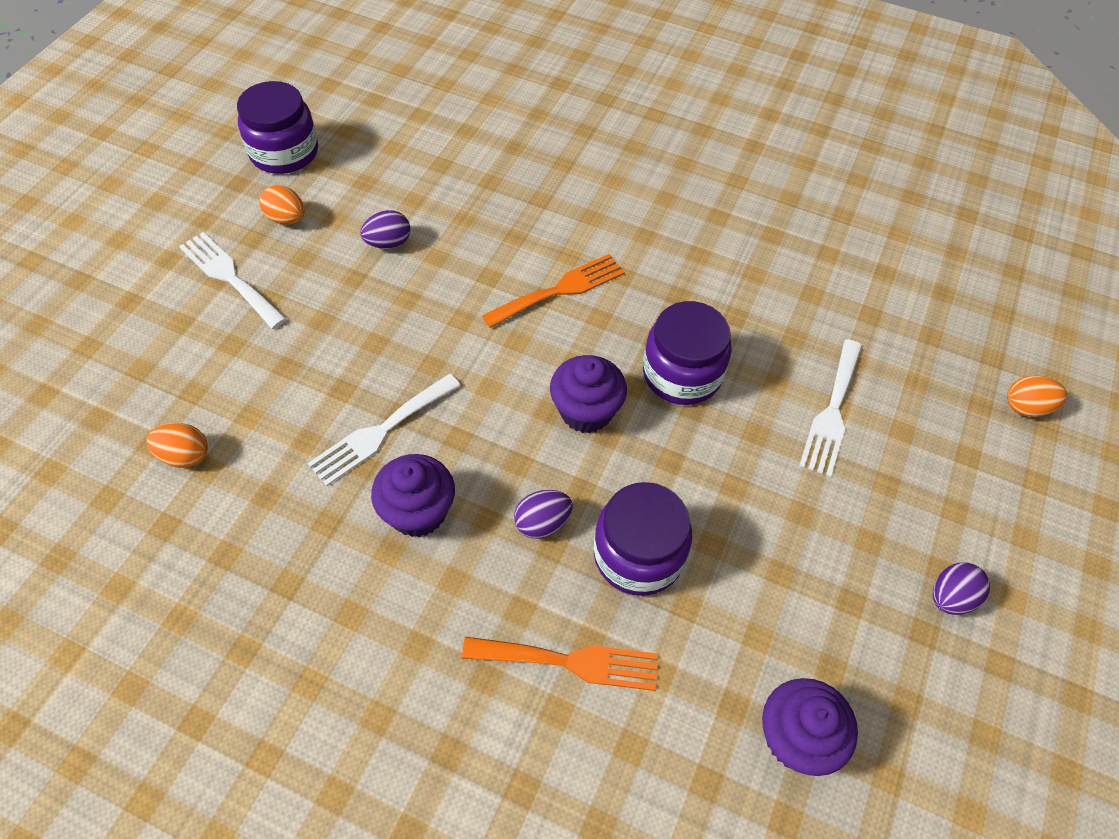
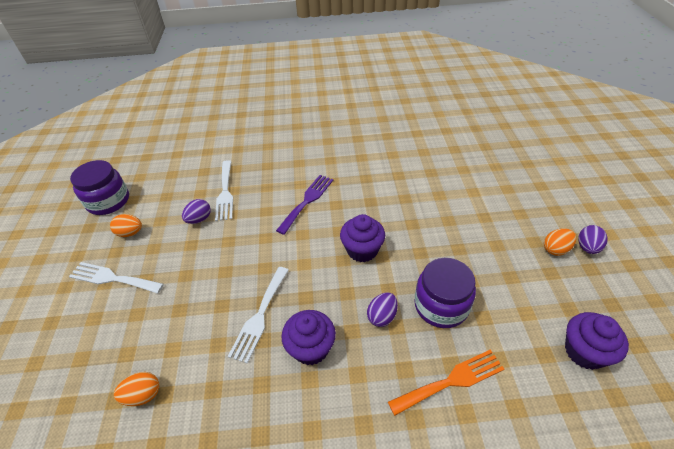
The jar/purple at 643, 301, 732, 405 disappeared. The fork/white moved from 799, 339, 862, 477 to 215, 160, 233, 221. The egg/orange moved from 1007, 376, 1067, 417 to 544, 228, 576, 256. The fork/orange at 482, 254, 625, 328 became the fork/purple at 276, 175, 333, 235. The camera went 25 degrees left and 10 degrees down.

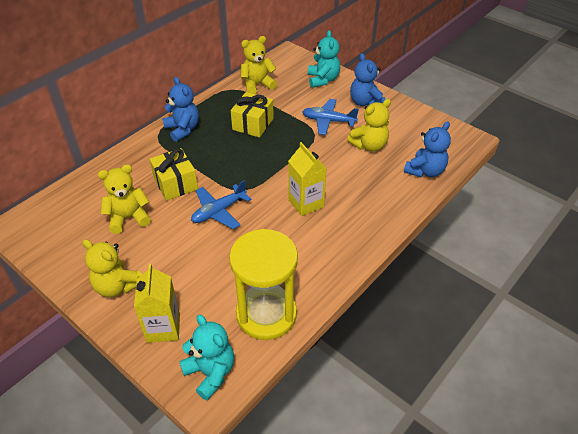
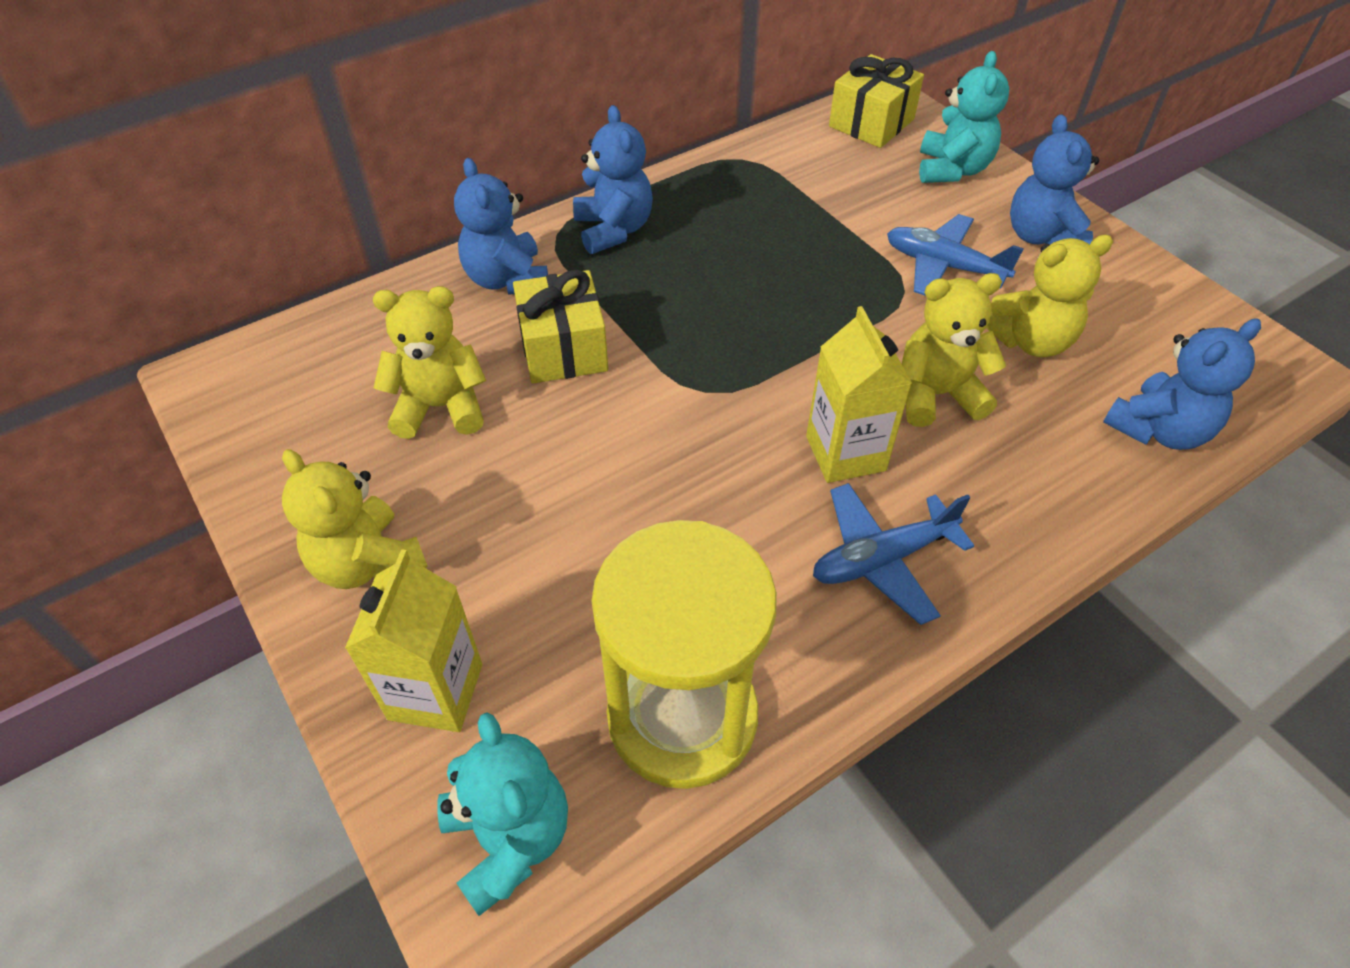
The teddy bear/blue at 454, 158, 548, 295 appeared. The plane/blue moved from 191, 180, 251, 229 to 813, 483, 974, 625. The gift/yellow moved from 231, 92, 274, 138 to 829, 54, 924, 148. The teddy bear/yellow moved from 241, 36, 277, 94 to 902, 273, 1006, 427. The camera went 15 degrees right and 5 degrees up.

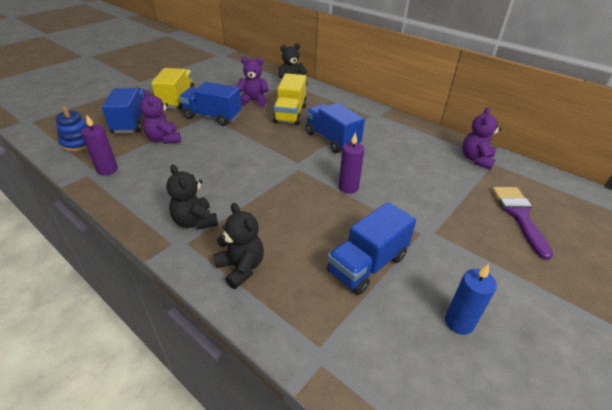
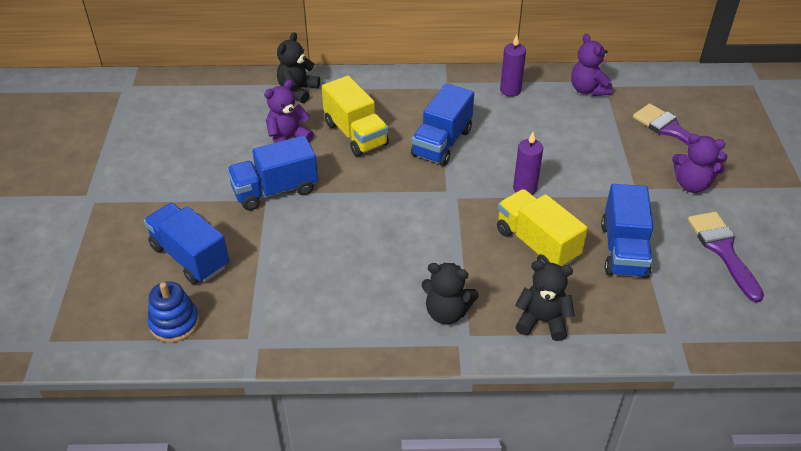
The candle/purple moved from 81, 115, 118, 175 to 500, 35, 526, 97. The teddy bear/purple moved from 140, 90, 181, 144 to 672, 134, 725, 193. The truck/yellow moved from 151, 68, 195, 109 to 497, 189, 588, 267. The candle/blue at 445, 264, 497, 335 was replaced by the brush/purple at 688, 212, 764, 303. The truck/blue at 306, 103, 365, 153 turned 75 degrees counterclockwise. The camera went 40 degrees left and 5 degrees up.

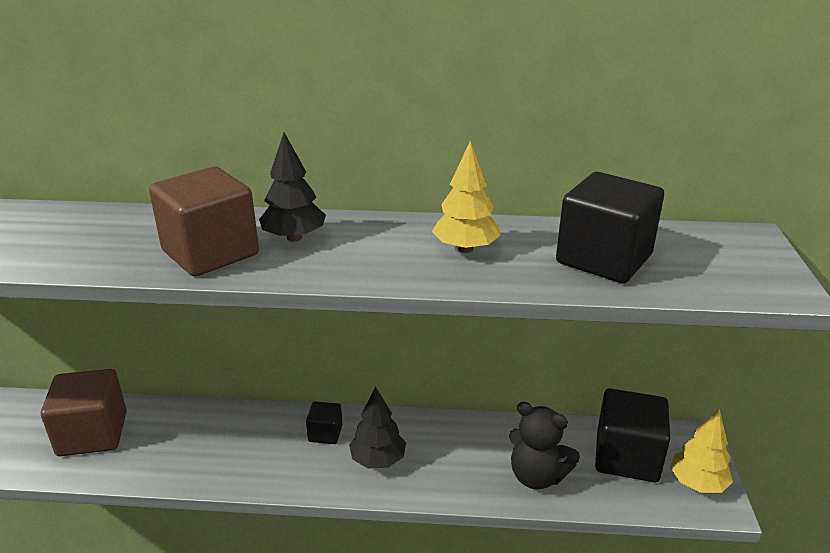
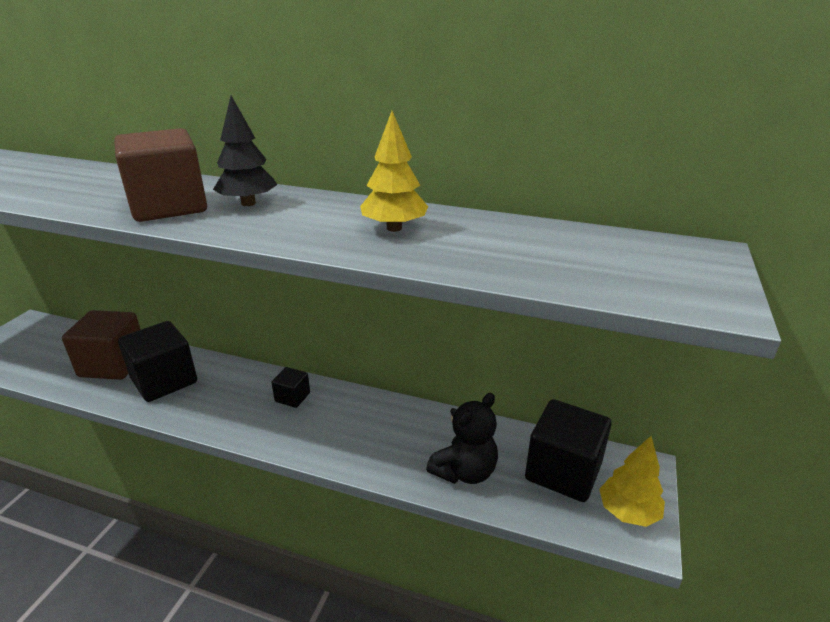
The tree/black at 349, 387, 406, 469 disappeared. The cube/black moved from 556, 172, 664, 283 to 118, 321, 197, 402. The teddy bear/black at 509, 402, 580, 489 turned 90 degrees counterclockwise. The camera went 15 degrees right and 0 degrees up.

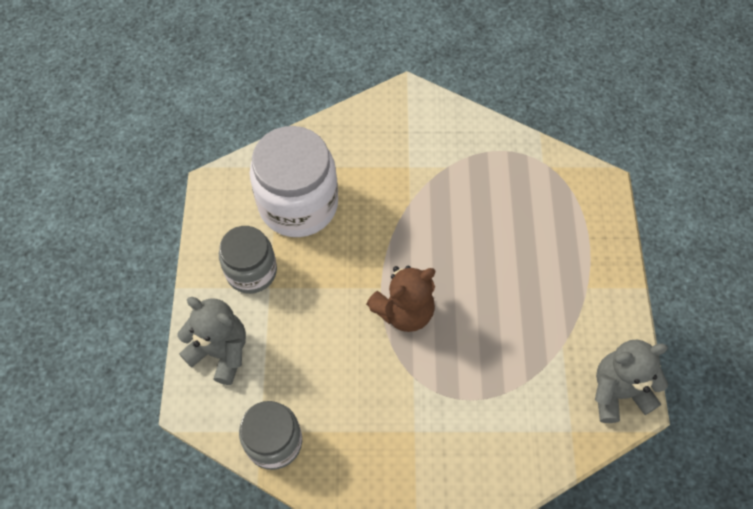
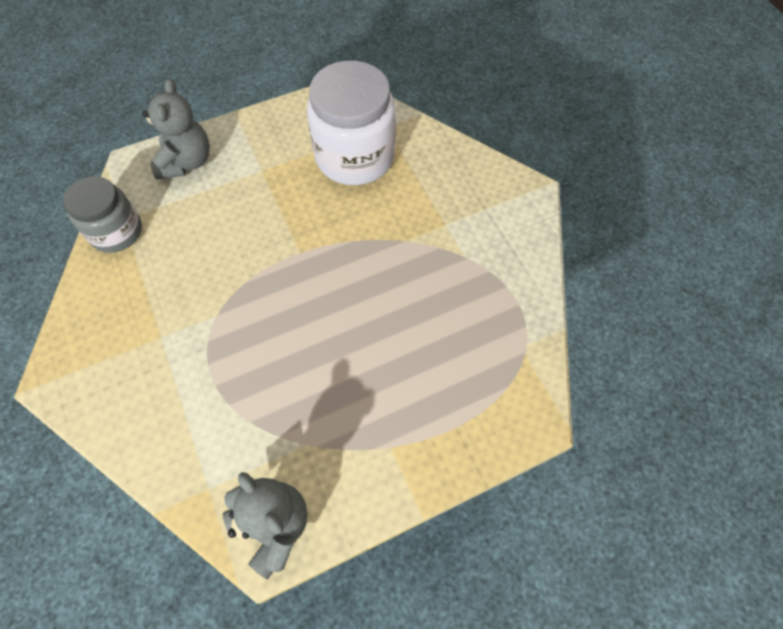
The jar/grey at 219, 226, 277, 294 disappeared. The teddy bear/brown at 366, 266, 435, 332 disappeared. The camera went 65 degrees right and 0 degrees up.

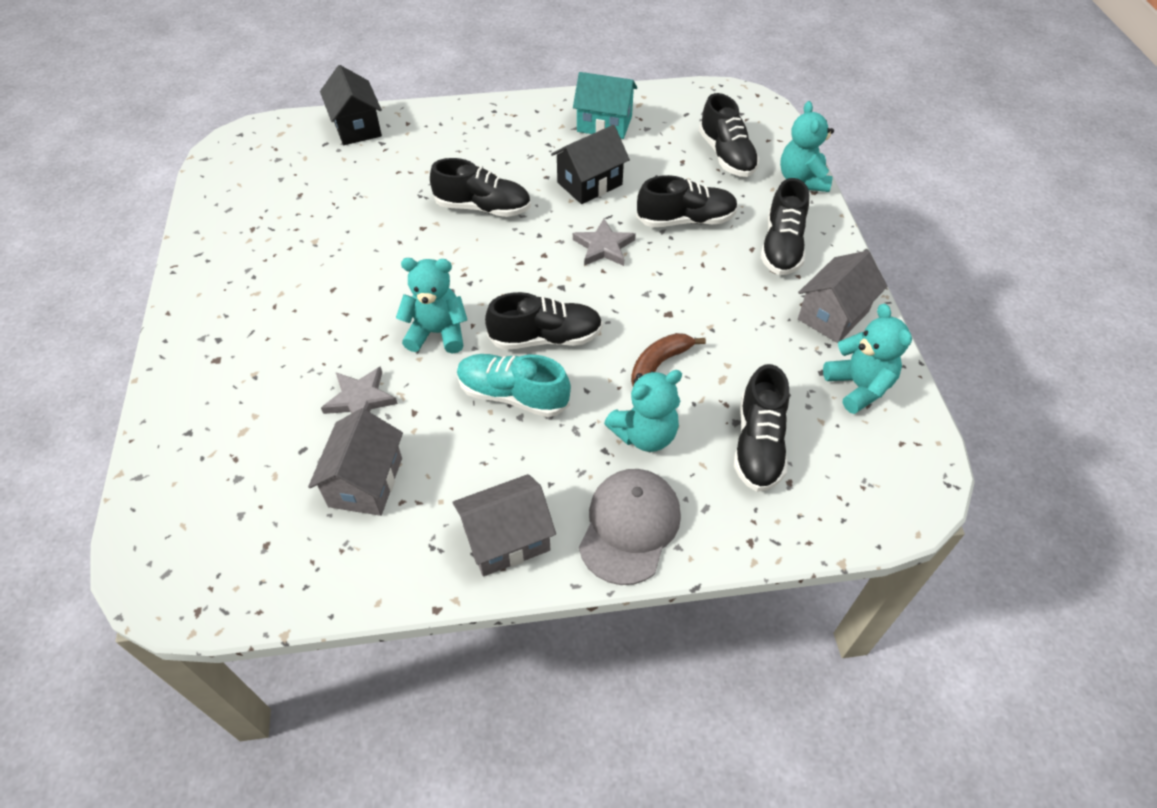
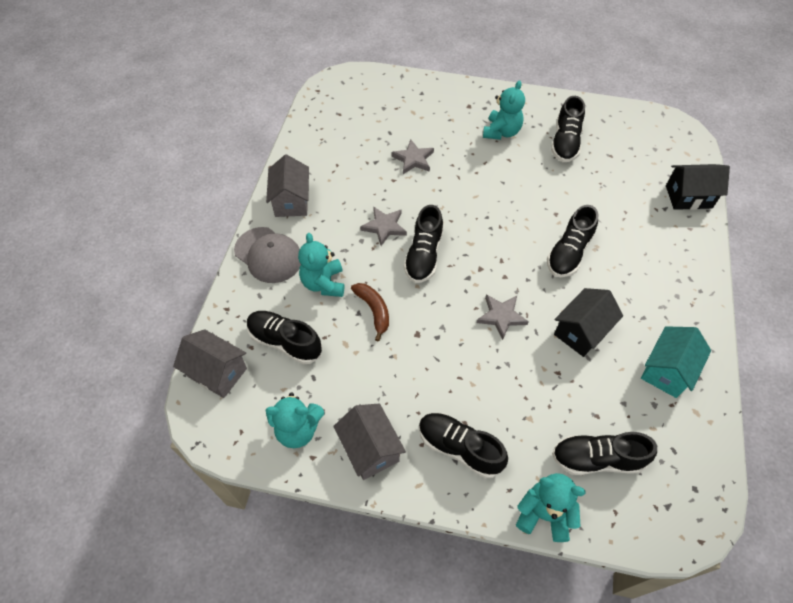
The house/grey moved from 308, 408, 403, 516 to 173, 329, 247, 398. The teddy bear/turquoise moved from 396, 258, 467, 353 to 483, 80, 525, 140. The shoe/black moved from 636, 175, 738, 227 to 551, 96, 585, 162. The shoe/turquoise at 457, 354, 571, 417 was replaced by the star/grey at 360, 206, 407, 246. The house/black at 551, 125, 630, 204 turned 60 degrees clockwise. The camera went 110 degrees right and 5 degrees up.

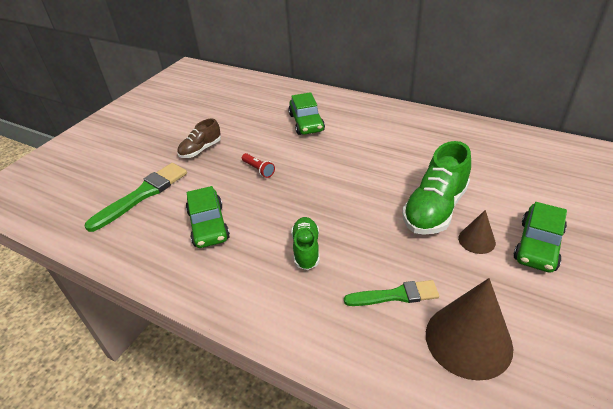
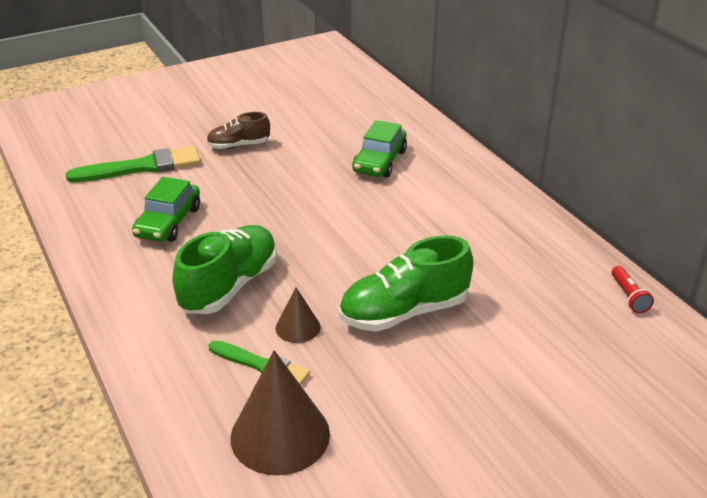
The car/green at 513, 202, 567, 273 disappeared. The flashlight/red moved from 242, 153, 275, 178 to 612, 266, 654, 313. The cone/brown moved from 458, 210, 496, 254 to 276, 287, 320, 343. The shoe/green at 291, 217, 320, 270 changed to 1.71 times the size. The camera went 30 degrees right and 5 degrees down.

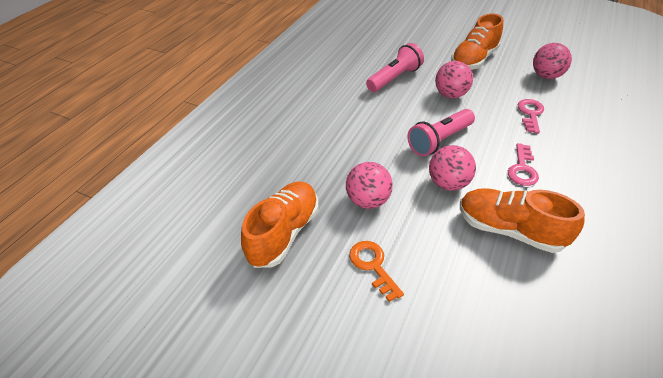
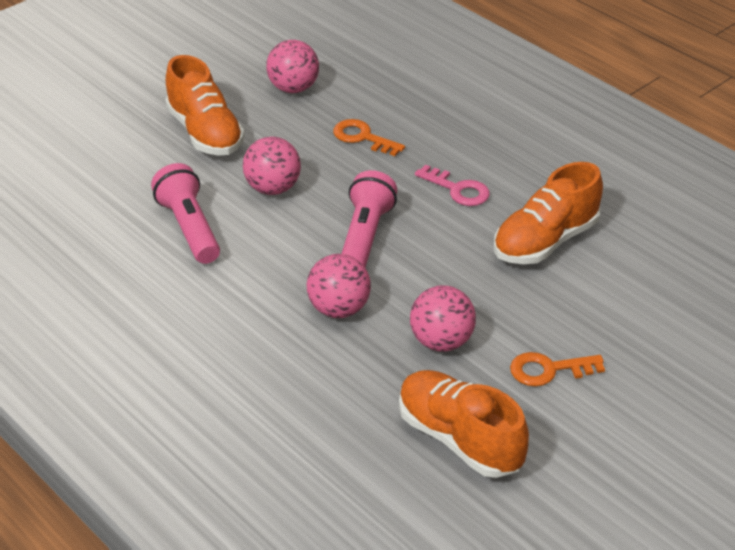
The ball/pink moved from 429, 145, 476, 191 to 307, 254, 371, 318. The key/pink at 518, 99, 544, 133 became the key/orange at 333, 119, 405, 156. The flashlight/pink at 407, 109, 475, 156 turned 150 degrees counterclockwise. The camera went 70 degrees left and 5 degrees down.

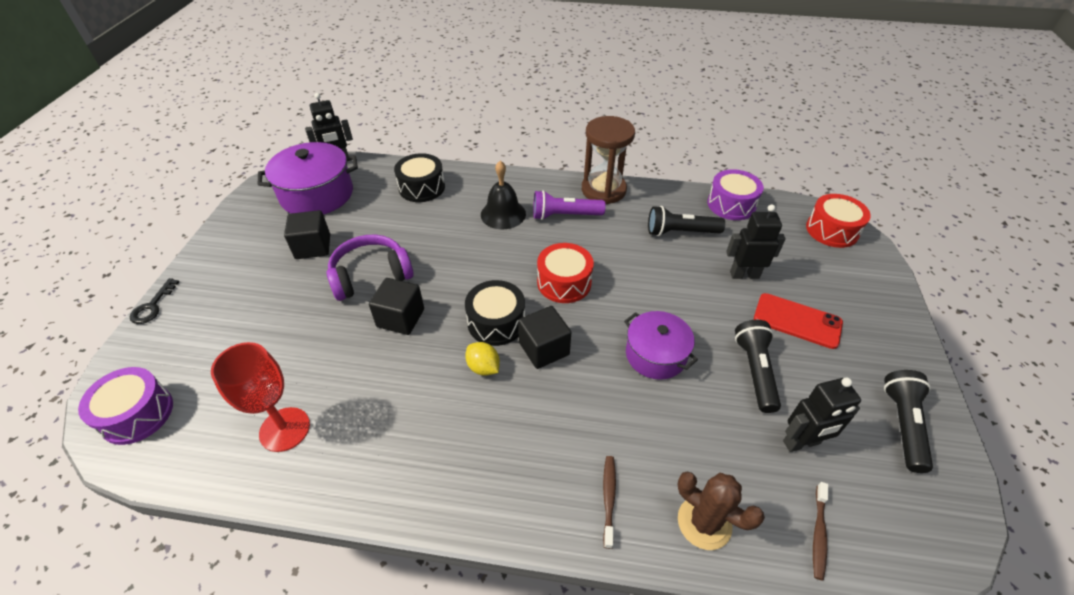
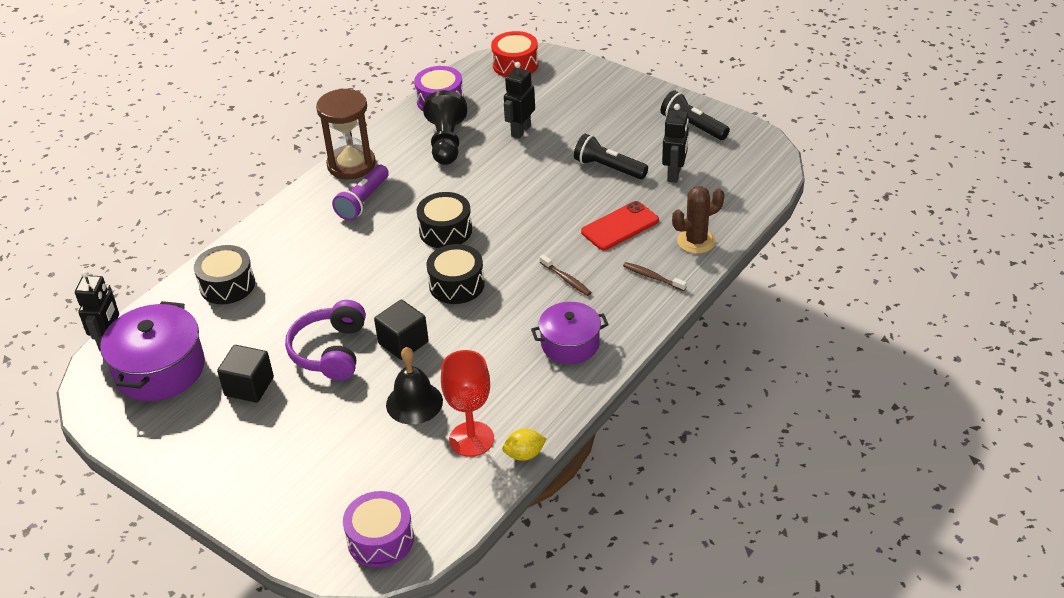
The key/black at 130, 278, 179, 324 disappeared. The cube/black at 518, 306, 571, 369 disappeared. The lemon/yellow moved from 465, 342, 500, 376 to 502, 428, 547, 461. The bell/black moved from 481, 161, 526, 229 to 386, 347, 443, 424. The pot/purple moved from 624, 311, 698, 380 to 531, 302, 609, 364. The phone/red moved from 754, 293, 843, 349 to 581, 201, 659, 250. The toothbrush/brown moved from 813, 482, 829, 581 to 540, 254, 592, 296. The flashlight/black at 648, 206, 725, 236 was replaced by the pawn/black at 423, 90, 467, 165. The drum/red at 537, 243, 594, 303 became the drum/black at 416, 192, 472, 248. The camera went 60 degrees left and 5 degrees down.

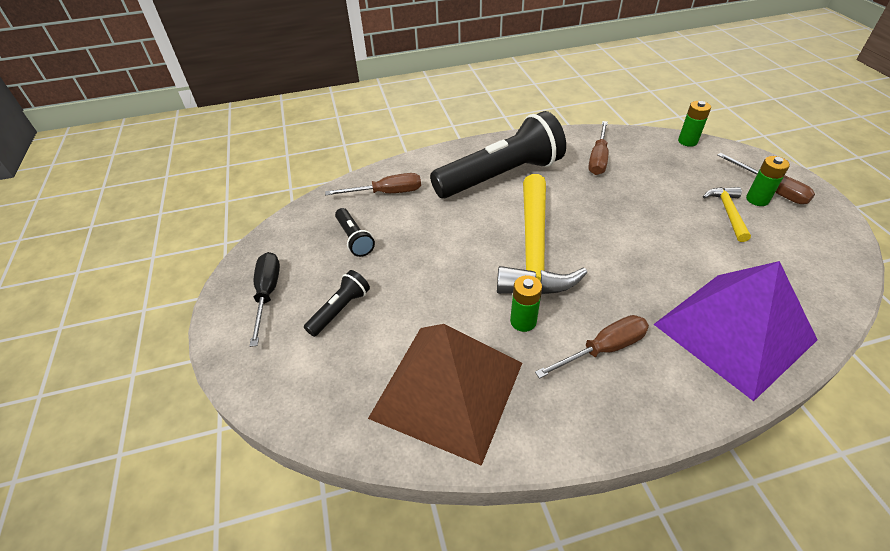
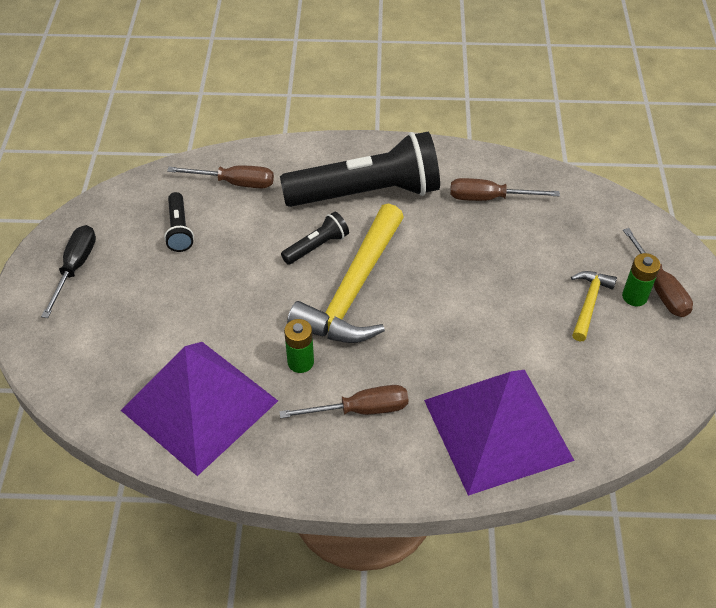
The battery/green at 678, 101, 711, 147 disappeared. The flashlight/black moved from 304, 270, 370, 337 to 281, 212, 349, 265. The pyramid/brown at 368, 324, 522, 466 became the pyramid/purple at 121, 342, 278, 476. The screwdriver/brown at 588, 121, 609, 175 turned 60 degrees clockwise. The camera went 15 degrees right and 5 degrees up.

